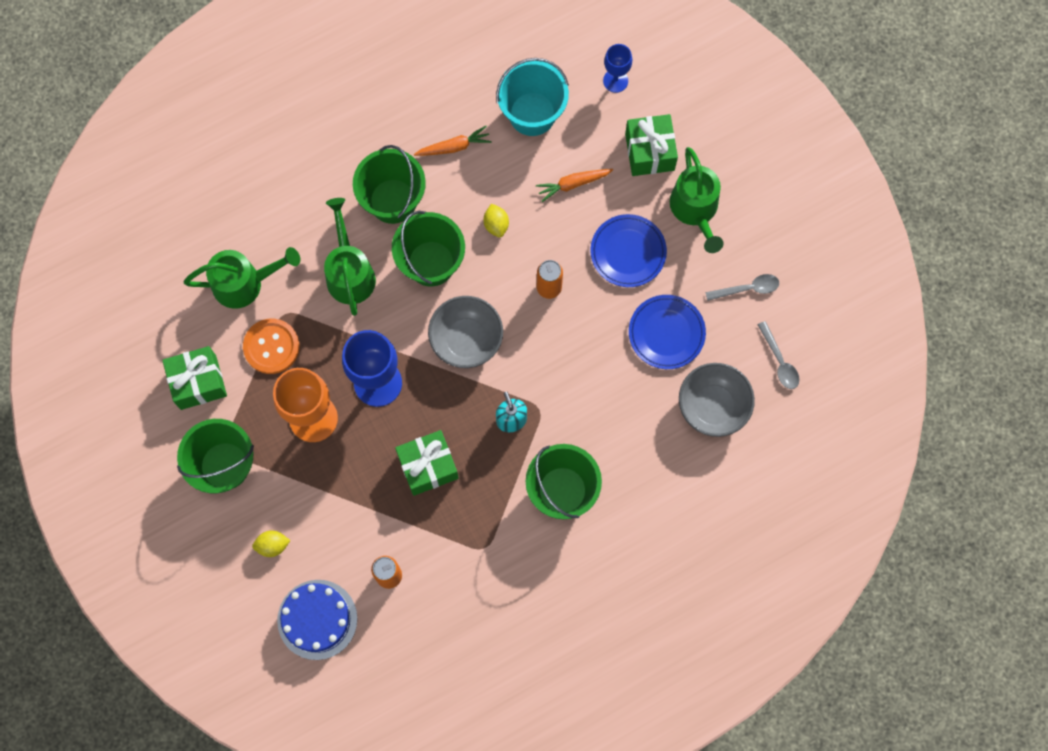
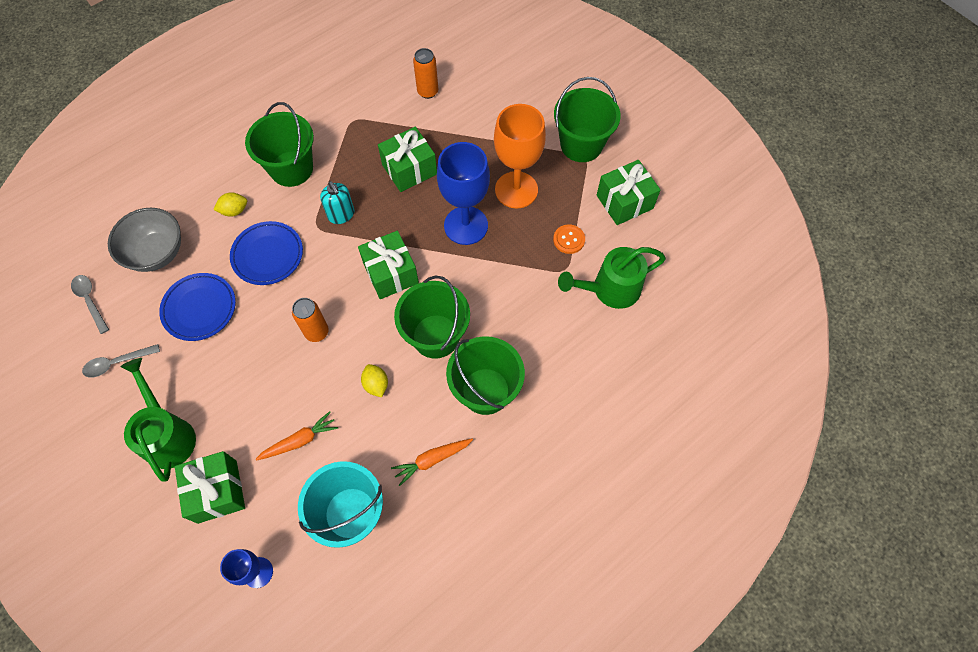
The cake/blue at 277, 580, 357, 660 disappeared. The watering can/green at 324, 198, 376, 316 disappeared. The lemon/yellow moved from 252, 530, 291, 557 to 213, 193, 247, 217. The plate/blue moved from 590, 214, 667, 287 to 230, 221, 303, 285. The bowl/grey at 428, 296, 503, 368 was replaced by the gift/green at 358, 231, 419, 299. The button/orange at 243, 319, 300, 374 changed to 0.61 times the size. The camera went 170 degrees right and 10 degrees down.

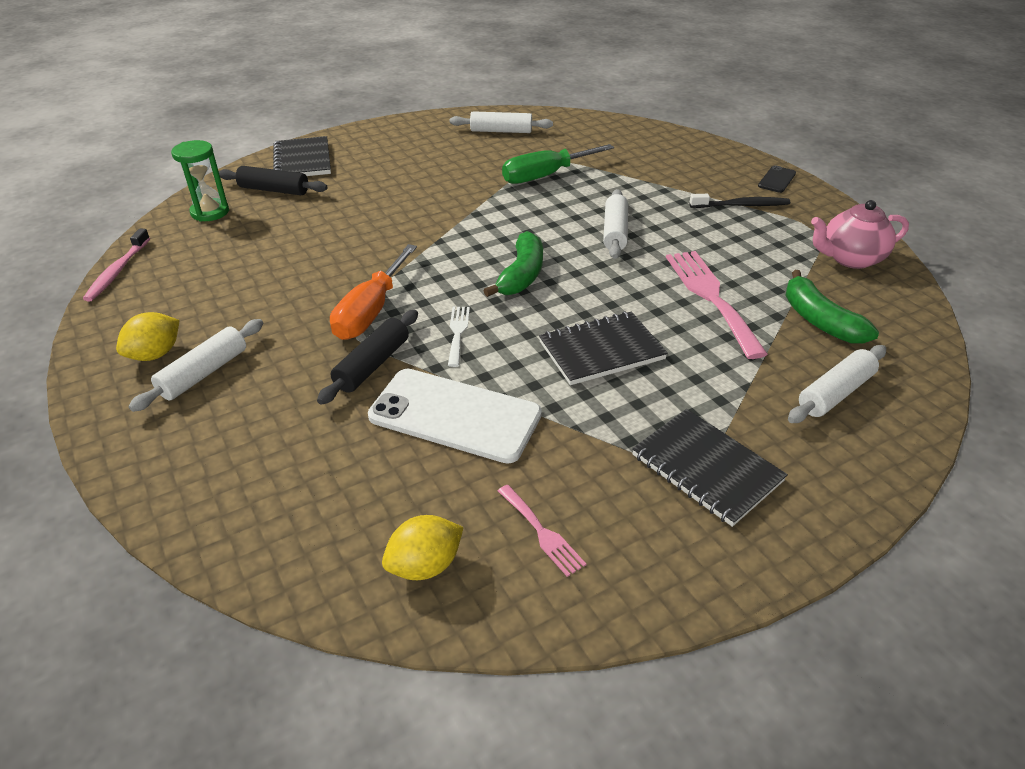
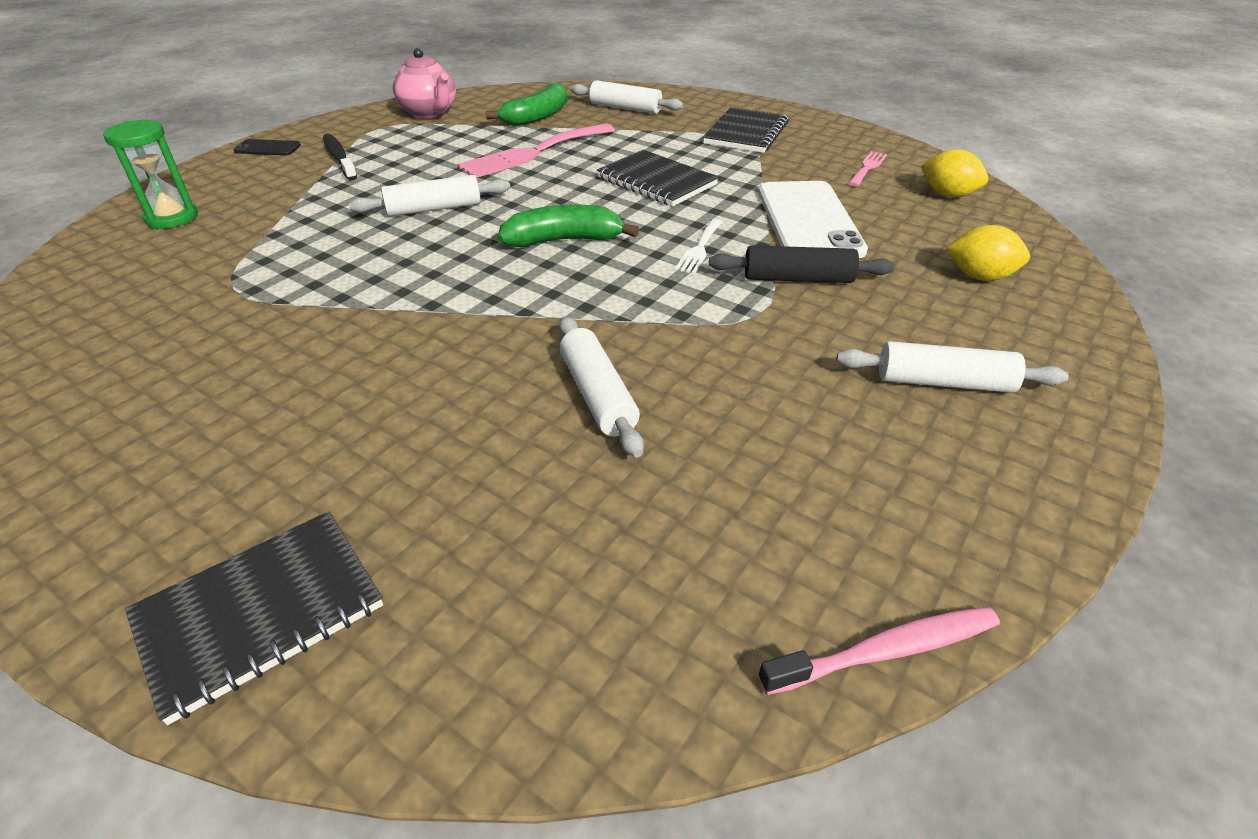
The rolling pin/black at 219, 166, 327, 195 disappeared. The screwdriver/orange at 330, 244, 417, 340 disappeared. The screwdriver/green at 502, 144, 614, 184 disappeared. The lemon/yellow moved from 116, 312, 180, 361 to 946, 225, 1030, 281. The hourglass/green moved from 171, 140, 229, 222 to 103, 120, 198, 229. The rolling pin/white moved from 450, 111, 553, 133 to 559, 316, 644, 457. The fork/white at 448, 307, 470, 367 turned 45 degrees counterclockwise. The camera went 115 degrees left and 0 degrees up.

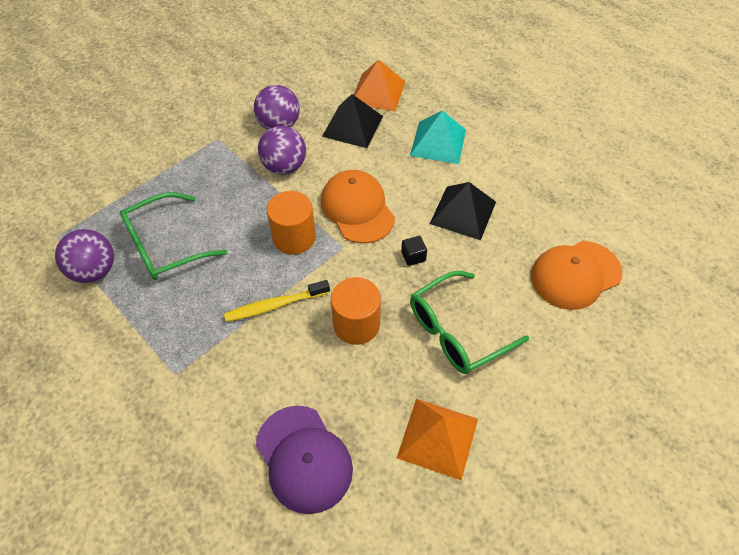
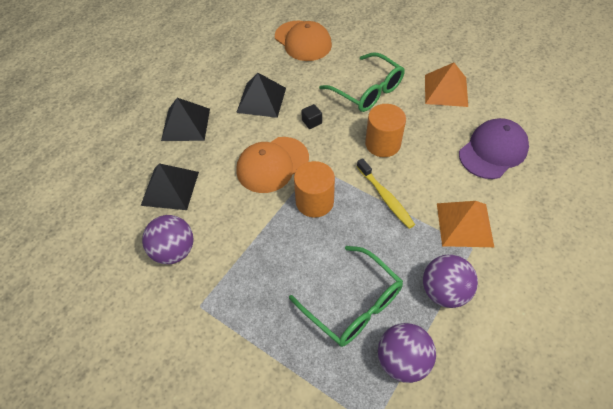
The ball/purple moved from 258, 126, 306, 175 to 423, 255, 478, 308. The pyramid/orange moved from 354, 60, 405, 112 to 437, 201, 494, 247. The pyramid/turquoise at 410, 110, 466, 164 became the pyramid/black at 161, 98, 210, 141. The camera went 100 degrees left and 0 degrees up.

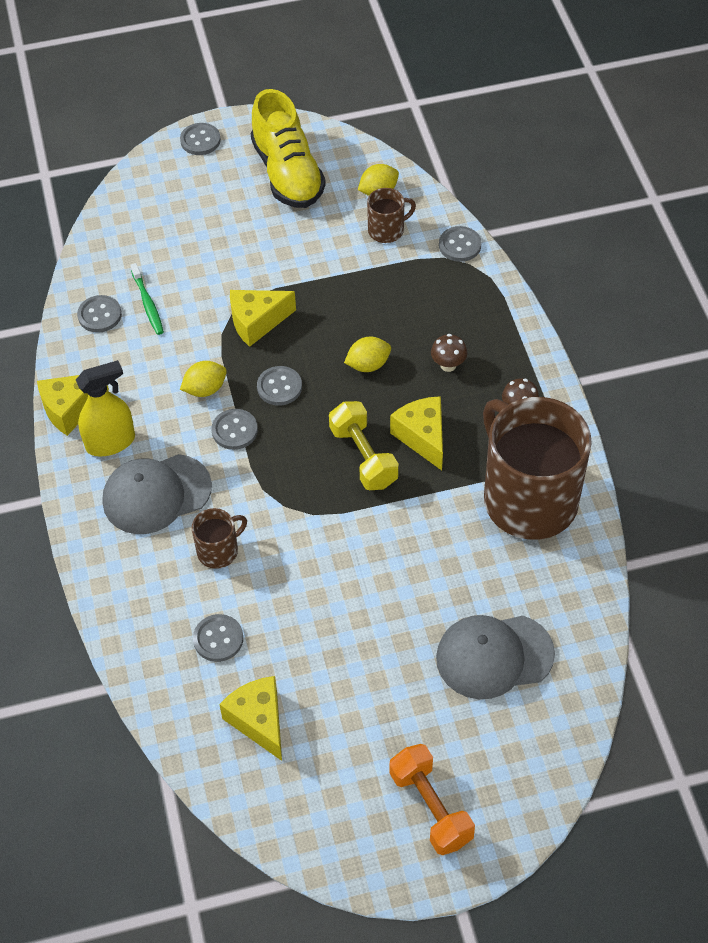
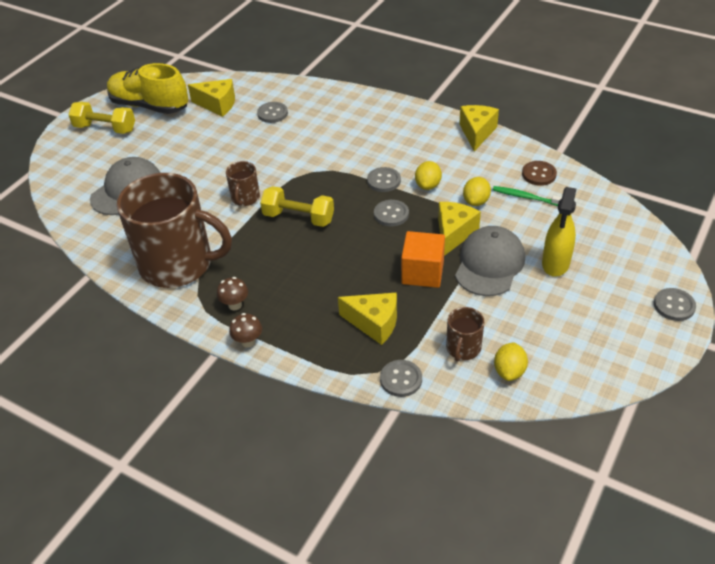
The cube/orange at 401, 231, 445, 288 appeared. The spray bottle/yellow moved from 76, 360, 135, 457 to 542, 187, 576, 277. The cap/grey moved from 102, 454, 212, 534 to 455, 226, 525, 296. The mug/brown moved from 192, 508, 247, 569 to 226, 161, 260, 206. The shoe/yellow moved from 251, 89, 326, 208 to 107, 63, 188, 114. The lemon/yellow moved from 344, 337, 391, 372 to 463, 177, 491, 206. The cheese/yellow moved from 390, 396, 443, 470 to 338, 292, 397, 345. The mushroom/brown moved from 431, 334, 467, 372 to 229, 313, 262, 348. The button/grey at 77, 295, 122, 333 became the button/brown at 522, 161, 557, 186. The dumbbell/orange at 389, 744, 475, 855 became the dumbbell/yellow at 69, 102, 135, 134. The camera went 135 degrees right and 10 degrees down.

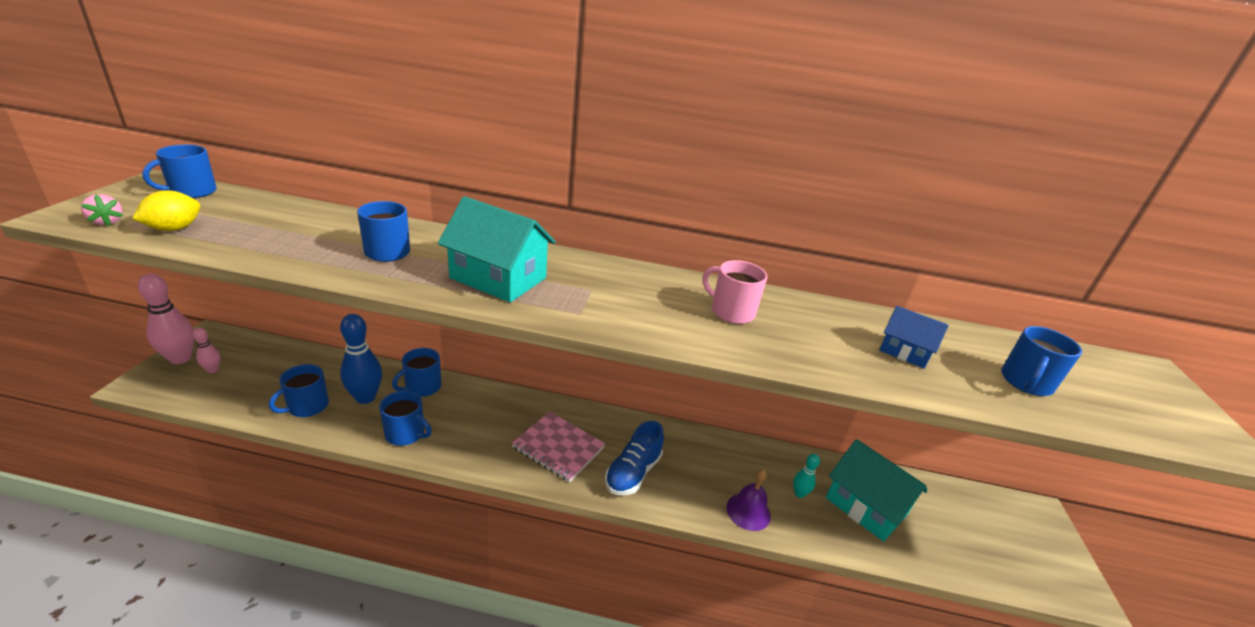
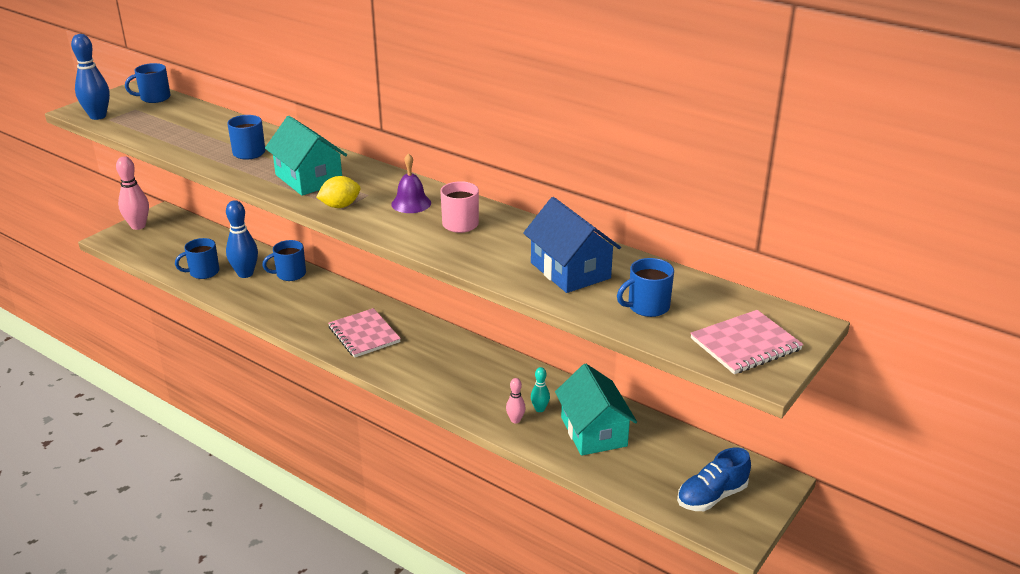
The mug/blue at 379, 391, 432, 446 disappeared. The notebook/pink at 690, 310, 803, 374 appeared. The lemon/yellow moved from 132, 190, 200, 231 to 316, 176, 361, 208. The bowling pin/pink moved from 193, 328, 220, 373 to 506, 378, 526, 424. The shoe/blue moved from 605, 421, 664, 495 to 677, 448, 751, 511. The bell/purple moved from 726, 469, 771, 531 to 391, 153, 431, 213. The strawberry/pink at 81, 194, 123, 226 was replaced by the bowling pin/blue at 71, 34, 110, 120. The house/blue at 879, 306, 949, 369 changed to 1.79 times the size. The camera went 30 degrees right and 0 degrees up.

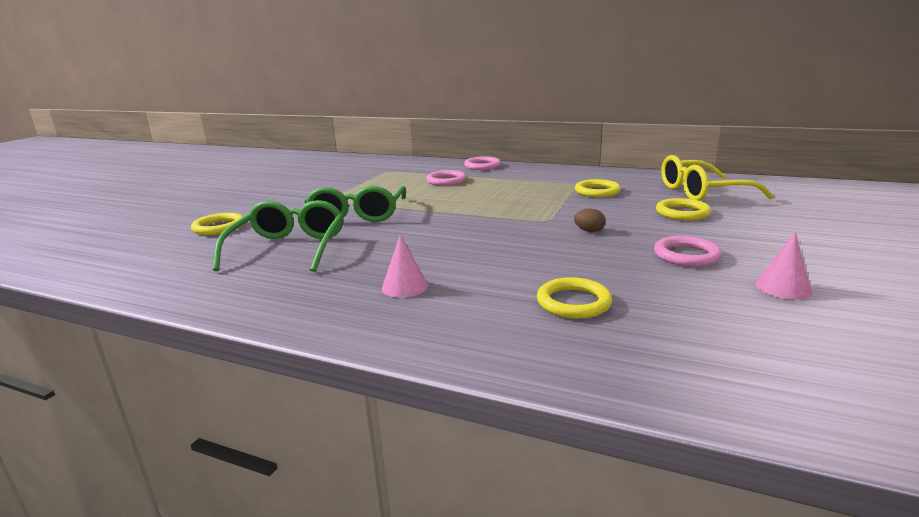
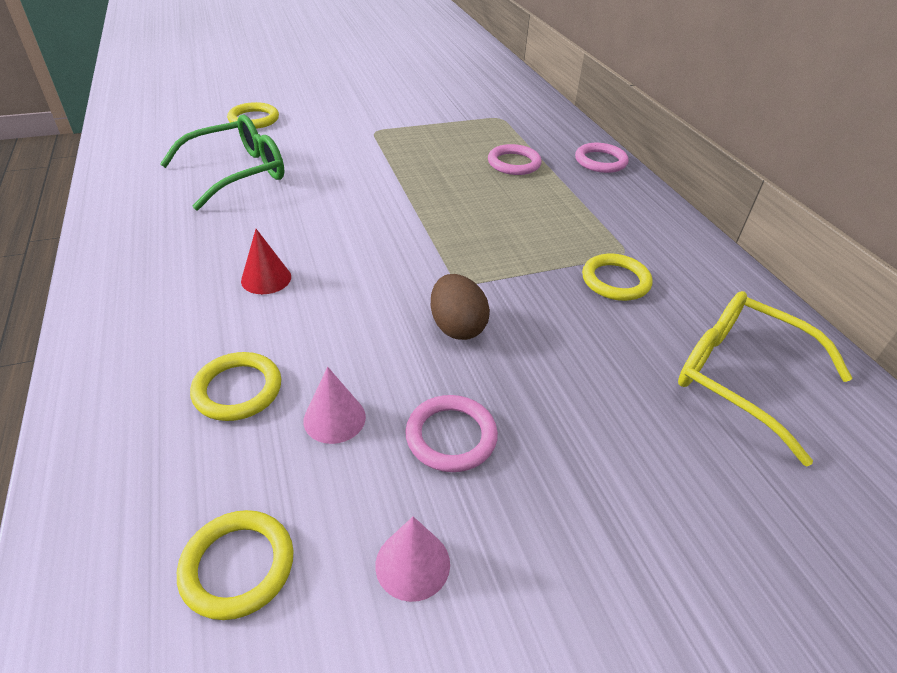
The glasses/green at 305, 186, 406, 222 disappeared. The cone/red at 241, 229, 291, 294 appeared. The cone/pink moved from 382, 234, 428, 298 to 303, 367, 366, 444. The ring/yellow moved from 656, 198, 711, 220 to 177, 510, 294, 620. The egg/brown at 574, 209, 606, 232 changed to 1.71 times the size. The camera went 45 degrees right and 20 degrees up.

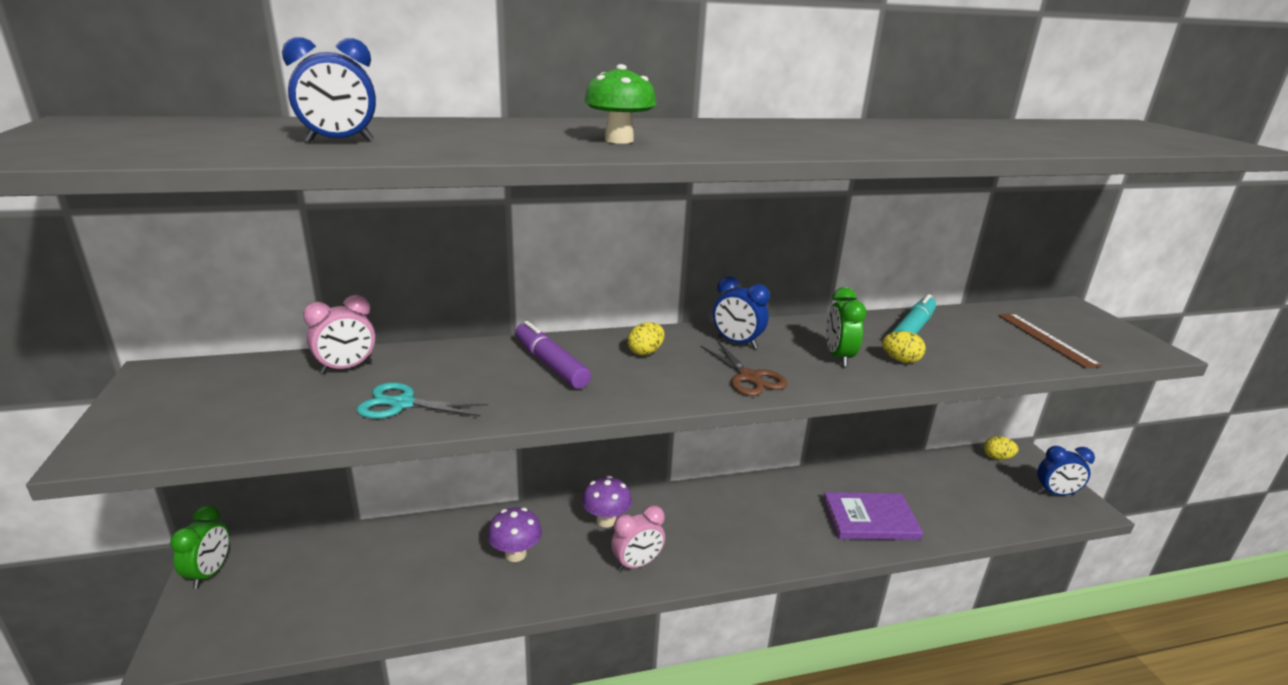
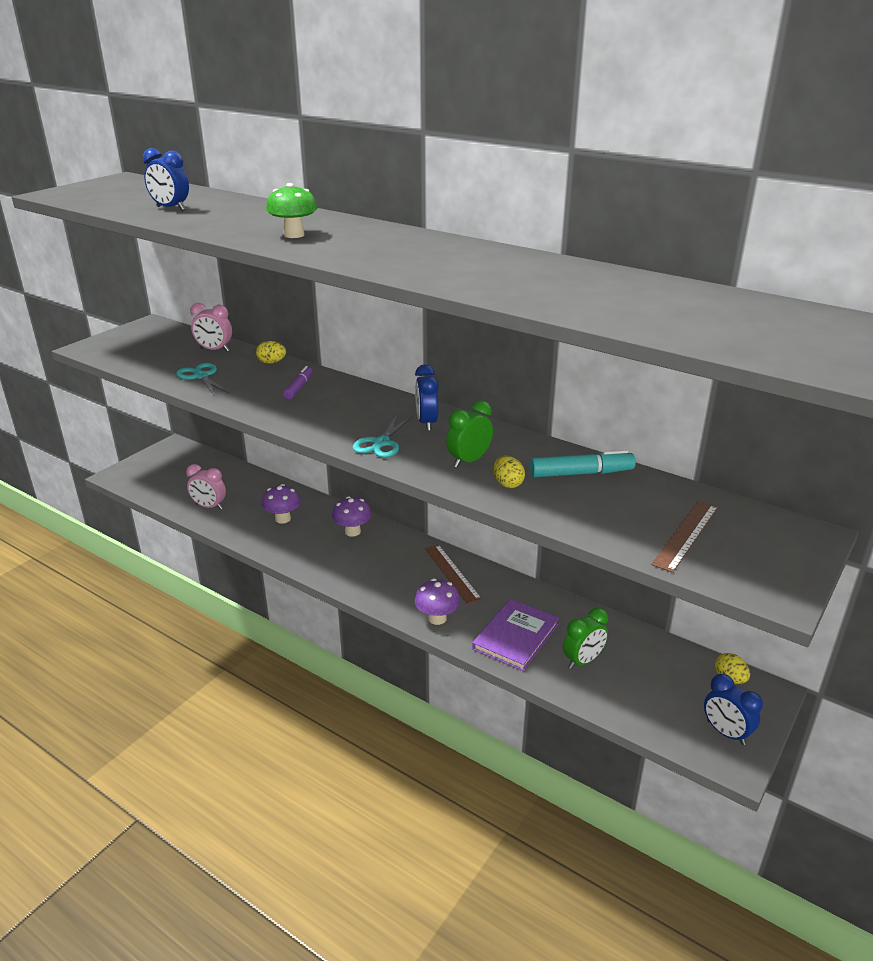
The mushroom/purple at 415, 579, 460, 625 appeared. The ruler/brown at 425, 545, 482, 604 appeared. The clock/green moved from 170, 506, 229, 589 to 563, 608, 608, 669. The clock/pink moved from 611, 505, 665, 571 to 186, 464, 226, 510. The egg/yellow moved from 627, 322, 665, 355 to 256, 341, 286, 364. The scissors/brown at 701, 342, 787, 396 became the scissors/turquoise at 353, 414, 413, 458. The book/purple at 823, 492, 923, 540 turned 75 degrees clockwise. The marker/purple at 515, 321, 591, 389 changed to 0.66 times the size. The camera went 50 degrees right and 5 degrees up.

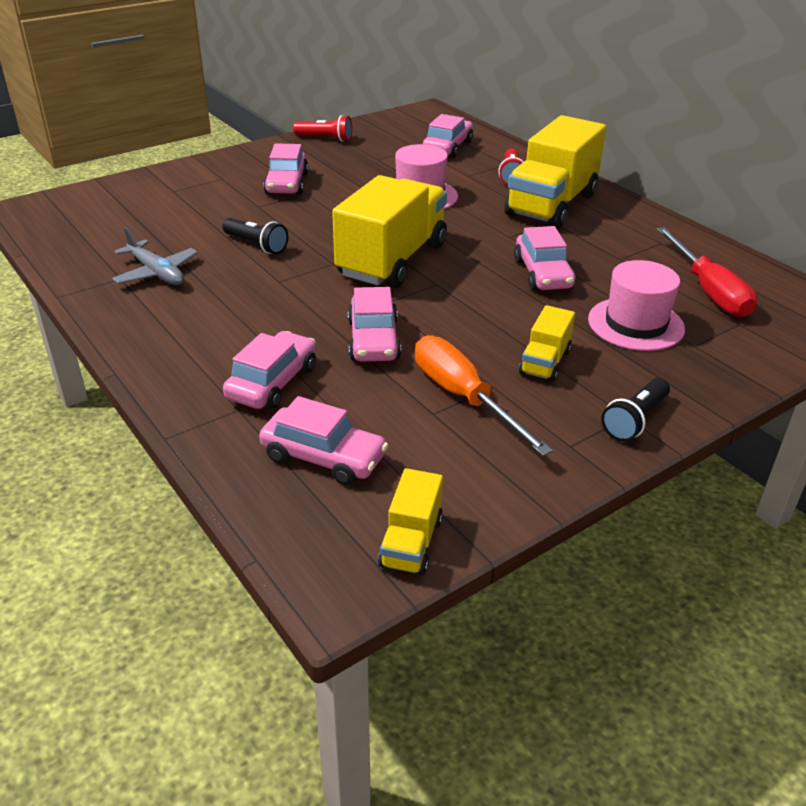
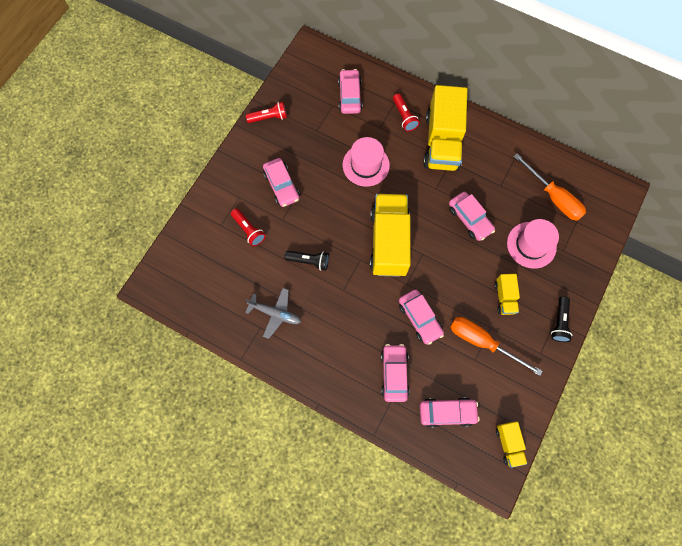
The flashlight/red at 231, 208, 266, 246 appeared. The screwdriver/red at 656, 227, 757, 317 became the screwdriver/orange at 513, 153, 586, 221. The camera went 25 degrees left and 35 degrees up.

